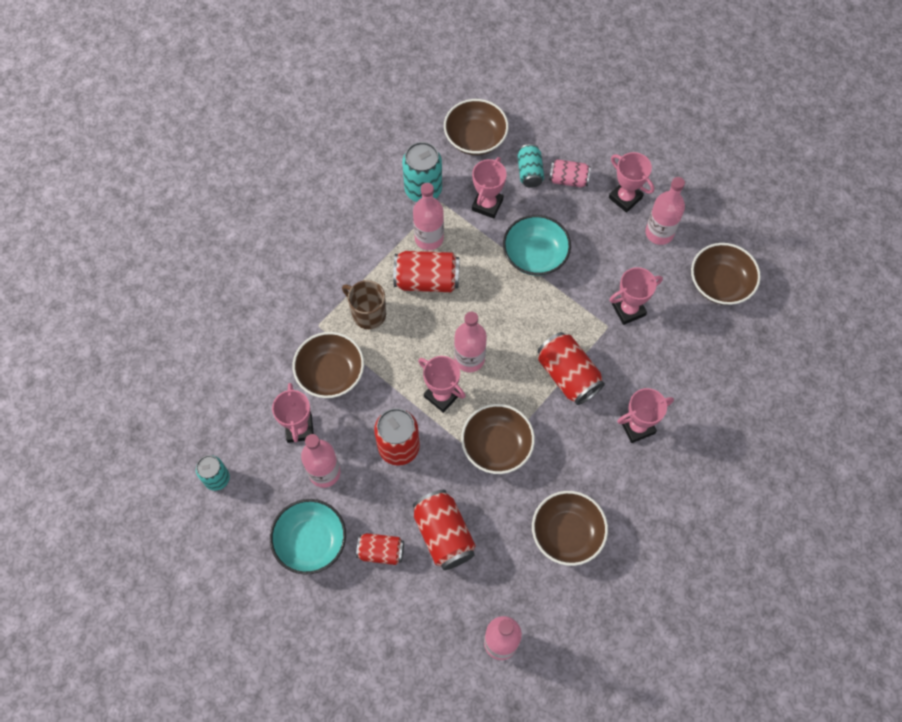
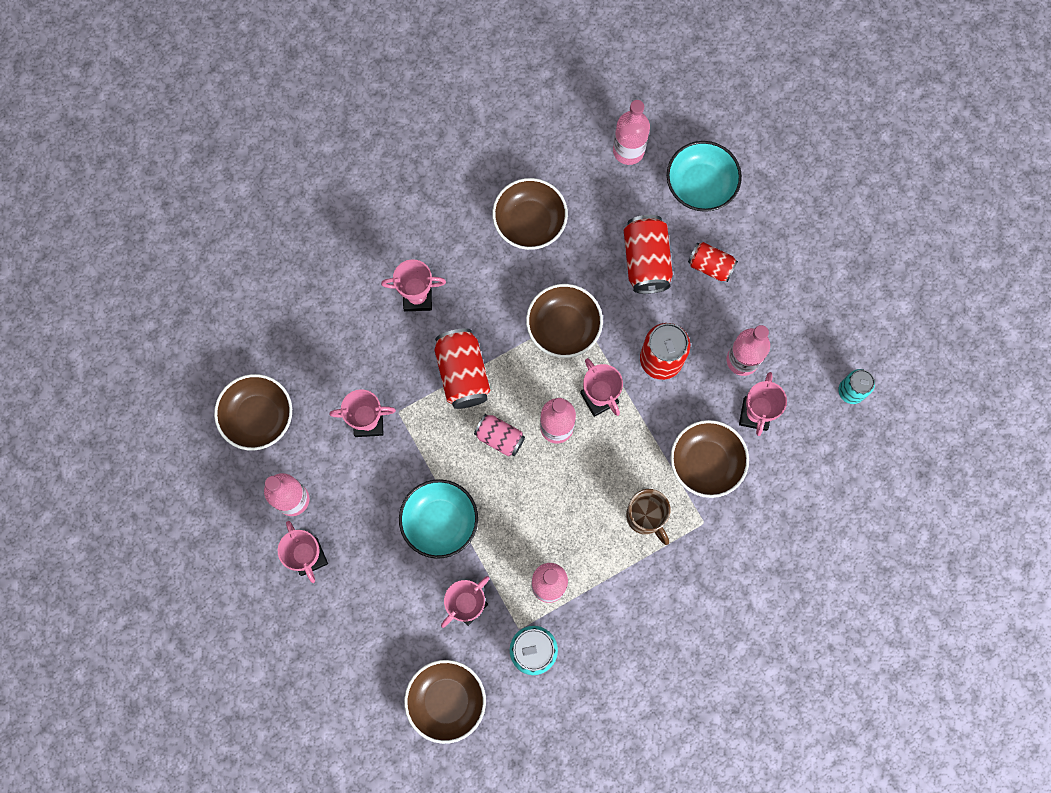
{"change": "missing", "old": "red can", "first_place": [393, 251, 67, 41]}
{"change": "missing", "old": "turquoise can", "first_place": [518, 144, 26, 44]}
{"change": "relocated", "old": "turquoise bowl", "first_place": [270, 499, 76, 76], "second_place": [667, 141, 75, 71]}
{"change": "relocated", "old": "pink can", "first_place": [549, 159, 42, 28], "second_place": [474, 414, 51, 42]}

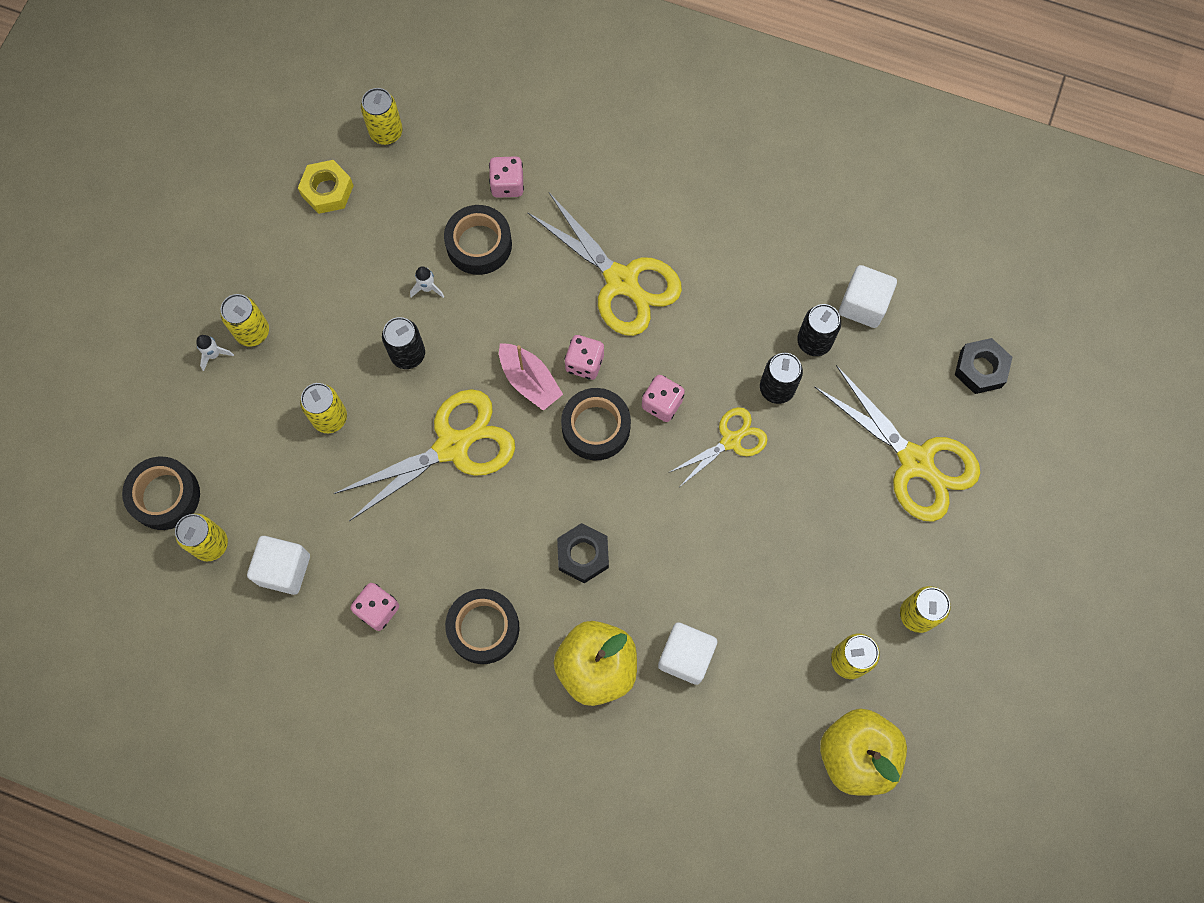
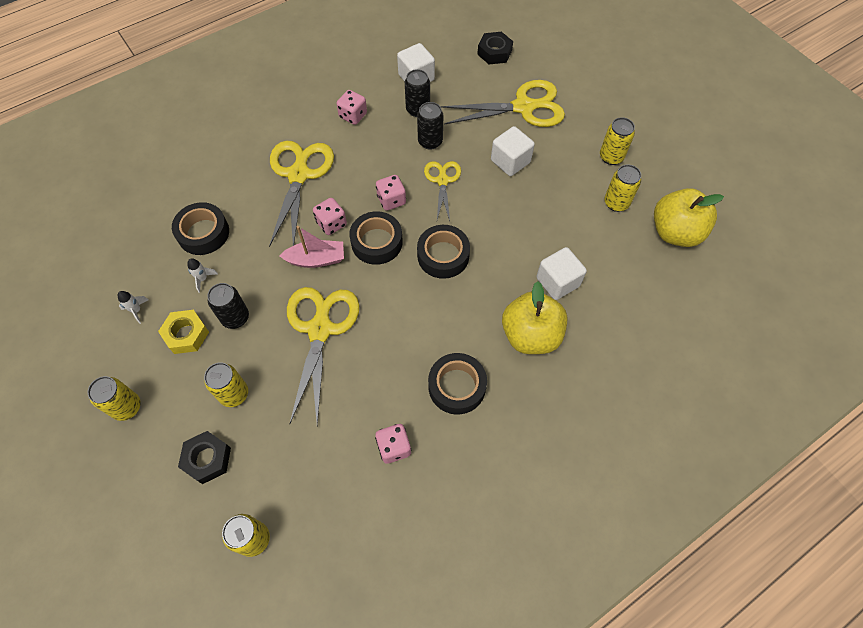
{"change": "missing", "old": "yellow can", "first_place": [361, 88, 42, 57]}
{"change": "relocated", "old": "black tape", "first_place": [122, 457, 78, 73], "second_place": [417, 225, 53, 54]}
{"change": "relocated", "old": "white rocket", "first_place": [196, 335, 38, 36], "second_place": [118, 291, 31, 33]}
{"change": "relocated", "old": "white cube", "first_place": [247, 536, 63, 59], "second_place": [491, 126, 44, 50]}
{"change": "relocated", "old": "yellow nut", "first_place": [298, 160, 56, 54], "second_place": [158, 310, 51, 44]}
{"change": "relocated", "old": "pink dice", "first_place": [489, 156, 35, 42], "second_place": [337, 90, 30, 35]}
{"change": "relocated", "old": "black nut", "first_place": [557, 523, 52, 60], "second_place": [178, 431, 53, 53]}
{"change": "spun", "old": "yellow scissors", "first_place": [527, 193, 155, 143], "second_place": [269, 141, 65, 106], "degrees": -75}

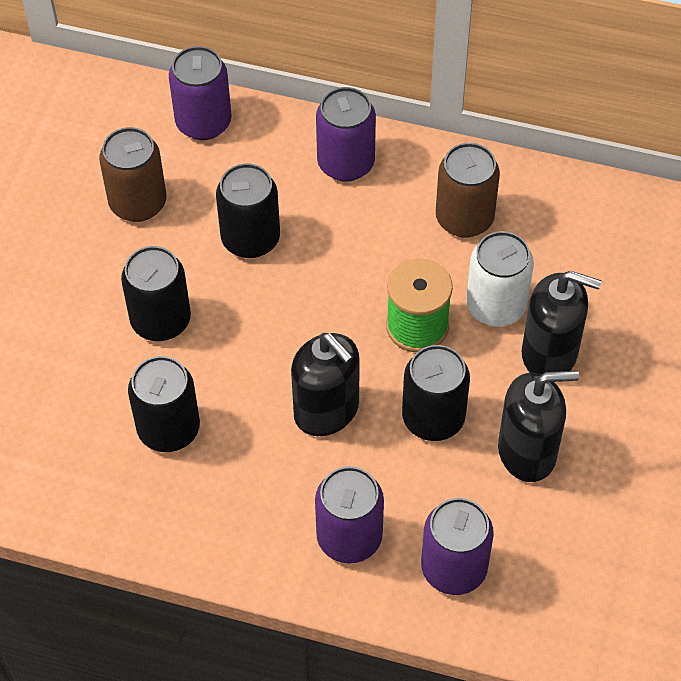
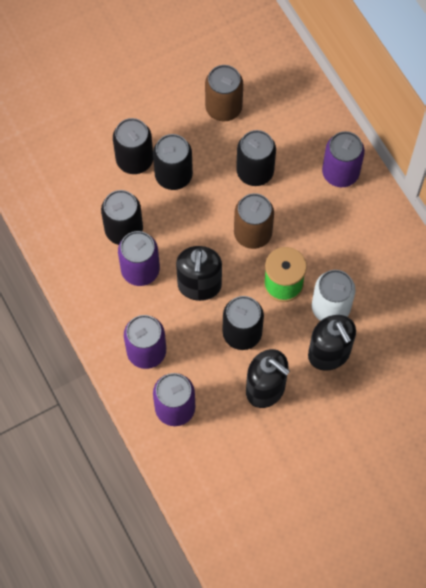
{"change": "appeared", "new": "black can", "second_place": [113, 118, 40, 56]}
{"change": "relocated", "old": "purple can", "first_place": [169, 46, 63, 94], "second_place": [118, 231, 42, 55]}
{"change": "relocated", "old": "brown can", "first_place": [436, 143, 64, 95], "second_place": [234, 193, 40, 56]}

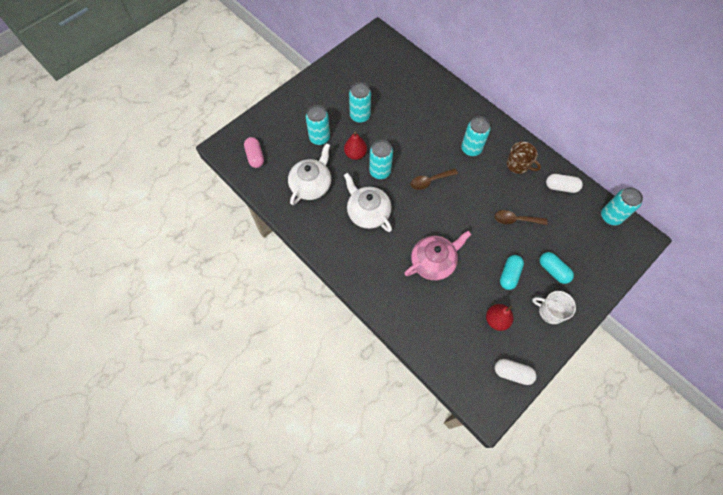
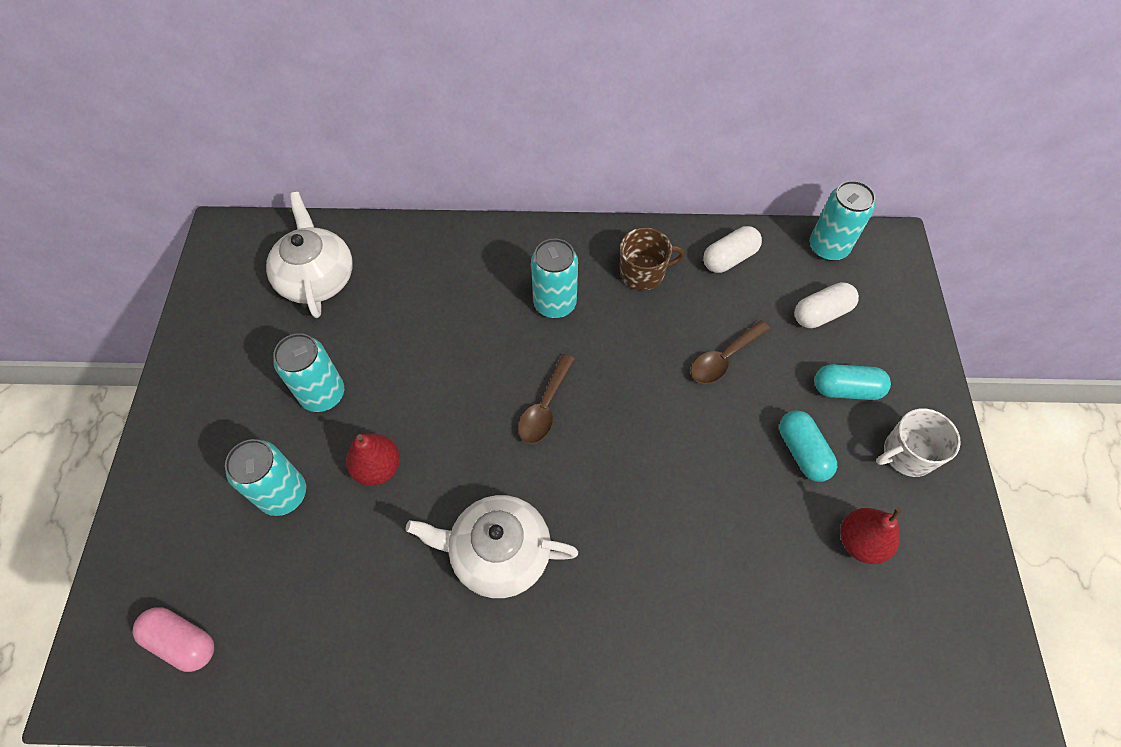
{"change": "missing", "old": "turquoise can", "first_place": [369, 140, 24, 39]}
{"change": "missing", "old": "pink teapot", "first_place": [404, 231, 67, 49]}
{"change": "relocated", "old": "white teapot", "first_place": [288, 143, 43, 62], "second_place": [266, 192, 87, 126]}
{"change": "relocated", "old": "white capsule", "first_place": [495, 359, 42, 26], "second_place": [795, 282, 64, 46]}

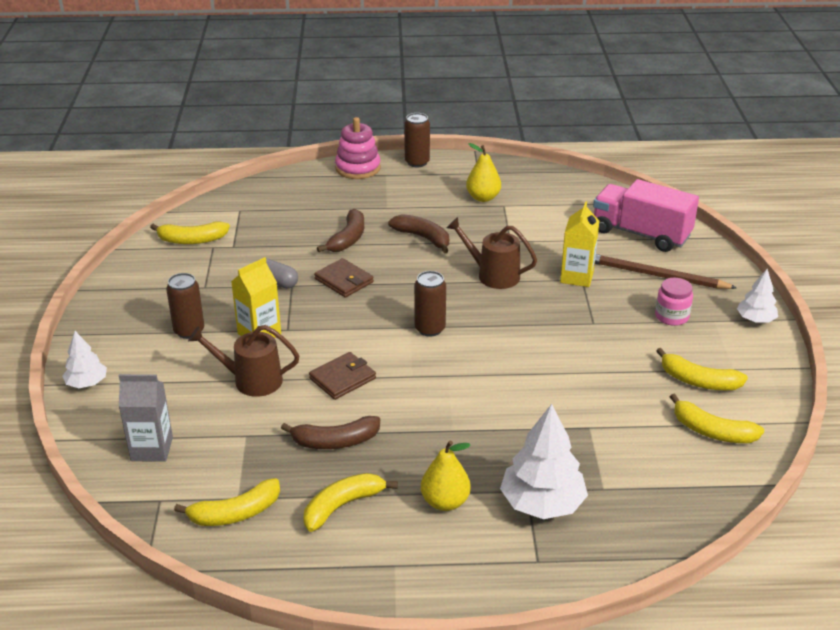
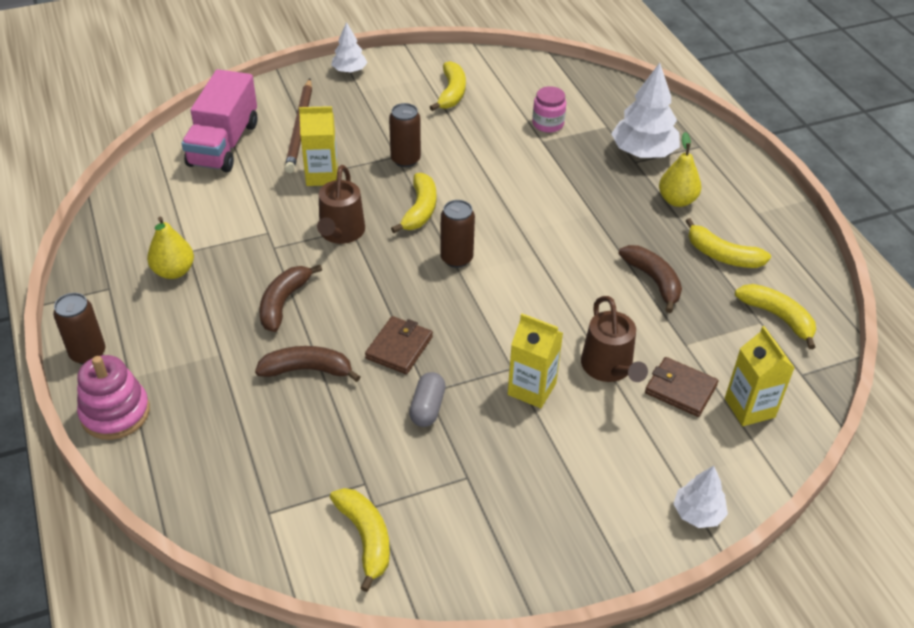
{"change": "relocated", "old": "brown can", "first_place": [166, 273, 38, 66], "second_place": [389, 103, 32, 64]}
{"change": "relocated", "old": "brown wallet", "first_place": [309, 352, 67, 48], "second_place": [645, 357, 73, 60]}
{"change": "relocated", "old": "pink jar", "first_place": [655, 278, 38, 48], "second_place": [532, 86, 34, 47]}
{"change": "relocated", "old": "yellow banana", "first_place": [670, 393, 94, 50], "second_place": [391, 173, 45, 60]}
{"change": "colour", "old": "grey carton", "new": "yellow carton", "first_place": [119, 374, 54, 88], "second_place": [725, 326, 69, 100]}

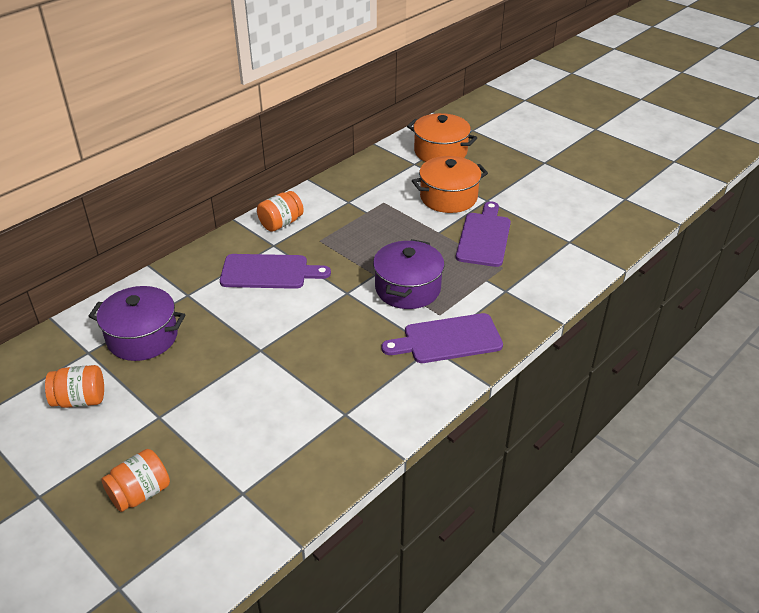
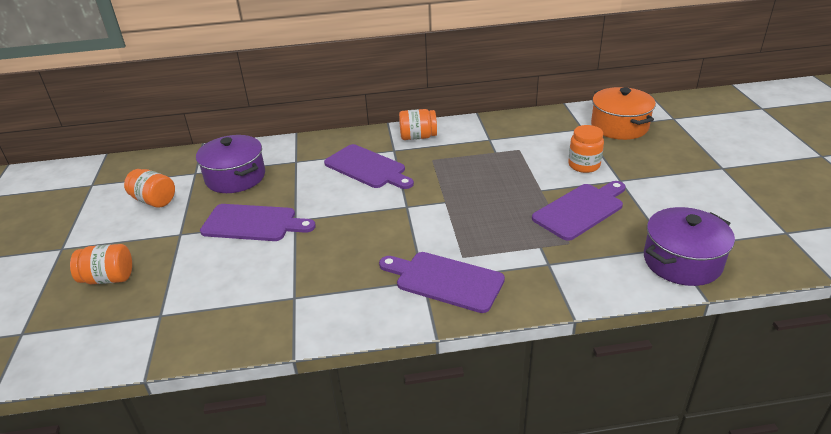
{"change": "appeared", "new": "purple cutting board", "second_place": [200, 204, 116, 37]}
{"change": "relocated", "old": "purple pot", "first_place": [373, 239, 71, 70], "second_place": [644, 207, 91, 79]}
{"change": "exchanged", "old": "orange pot", "new": "orange jar", "first_place": [412, 156, 76, 57], "second_place": [568, 125, 36, 48]}

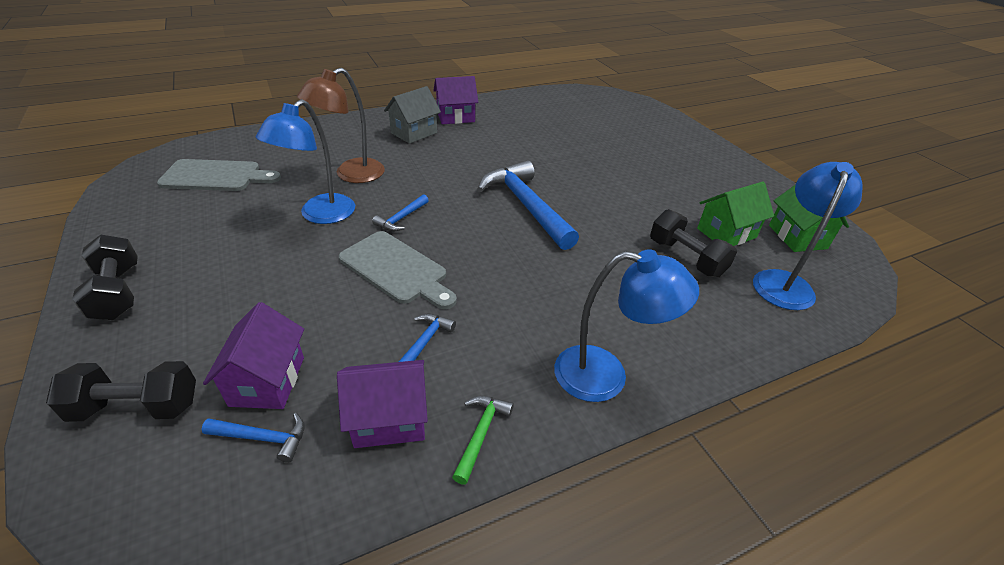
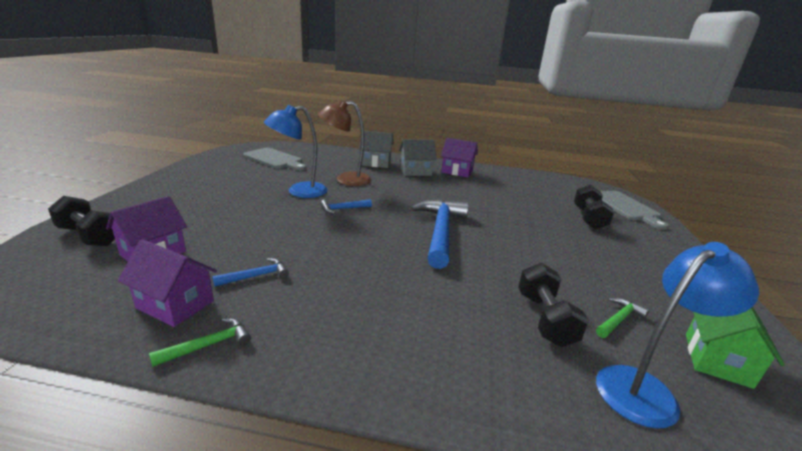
{"change": "missing", "old": "blue hammer", "first_place": [202, 413, 103, 50]}
{"change": "missing", "old": "blue lamp", "first_place": [554, 249, 145, 153]}
{"change": "appeared", "new": "grey house", "second_place": [359, 131, 35, 37]}
{"change": "relocated", "old": "black dumbbell", "first_place": [72, 235, 66, 85], "second_place": [574, 185, 41, 44]}
{"change": "relocated", "old": "grey cutting board", "first_place": [339, 231, 118, 78], "second_place": [600, 191, 69, 39]}
{"change": "exchanged", "old": "green house", "new": "green hammer", "first_place": [697, 182, 77, 64], "second_place": [596, 297, 54, 41]}

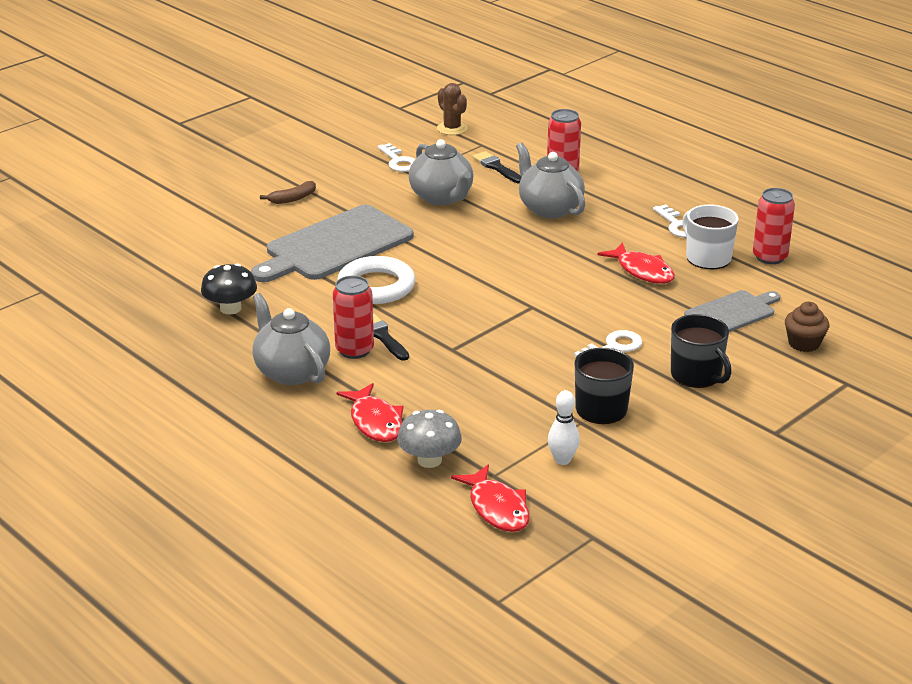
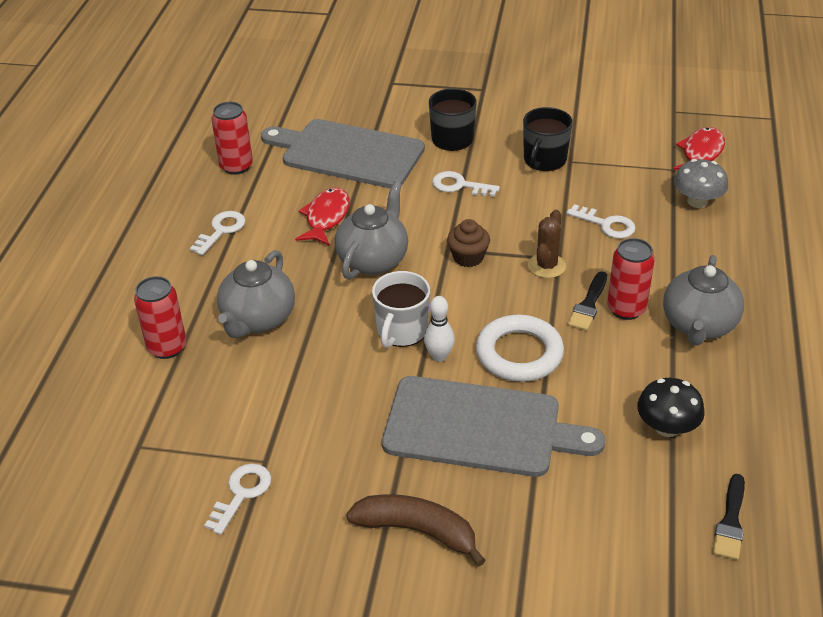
{"change": "missing", "old": "red fish", "first_place": [336, 383, 68, 59]}
{"change": "appeared", "new": "white key", "second_place": [567, 204, 69, 35]}
{"change": "relocated", "old": "grey teapot", "first_place": [409, 139, 65, 66], "second_place": [335, 181, 73, 99]}
{"change": "relocated", "old": "brown cactus", "first_place": [437, 83, 31, 52], "second_place": [528, 210, 38, 68]}
{"change": "relocated", "old": "black brush", "first_place": [473, 151, 49, 33], "second_place": [712, 474, 33, 86]}
{"change": "relocated", "old": "white bowling pin", "first_place": [548, 390, 32, 75], "second_place": [424, 296, 31, 66]}
{"change": "relocated", "old": "white mug", "first_place": [682, 205, 57, 64], "second_place": [372, 271, 58, 77]}
{"change": "relocated", "old": "brown cupcake", "first_place": [785, 302, 44, 50], "second_place": [447, 219, 43, 48]}
{"change": "size", "old": "brown banana", "first_place": [260, 181, 56, 23], "second_place": [346, 495, 140, 71], "factor": 1.69}
{"change": "size", "old": "grey cutting board", "first_place": [684, 290, 96, 42], "second_place": [261, 119, 164, 69], "factor": 1.76}

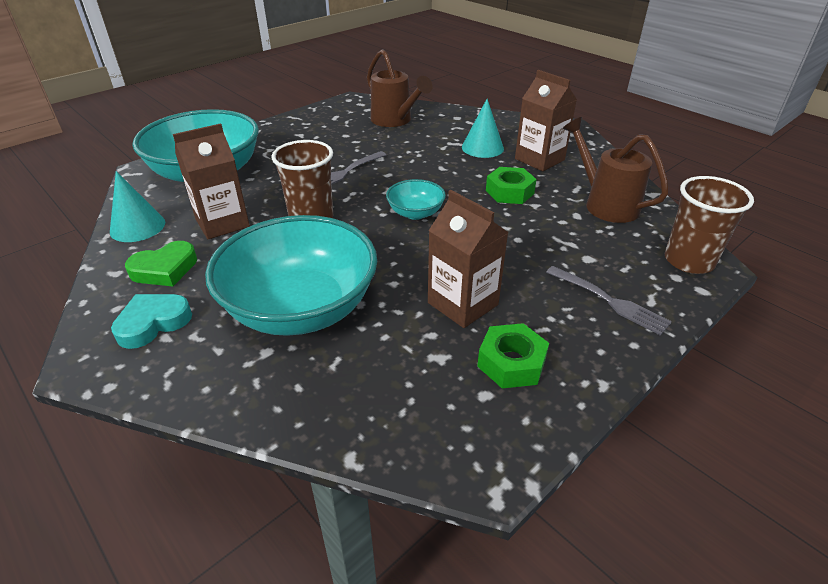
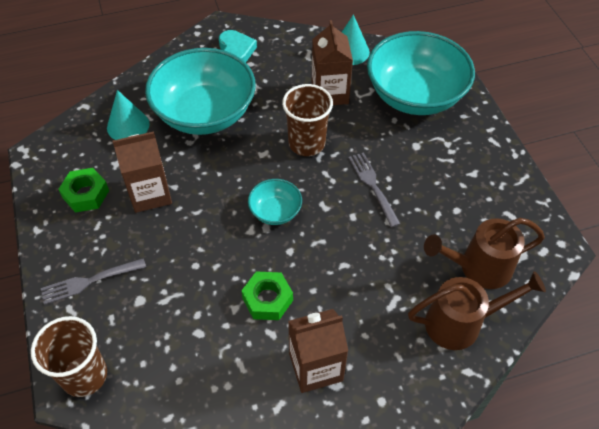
{"change": "missing", "old": "green heart", "first_place": [125, 241, 72, 45]}
{"change": "relocated", "old": "turquoise cone", "first_place": [462, 99, 42, 59], "second_place": [107, 90, 43, 50]}
{"change": "relocated", "old": "brown watering can", "first_place": [563, 117, 105, 106], "second_place": [408, 271, 138, 79]}

